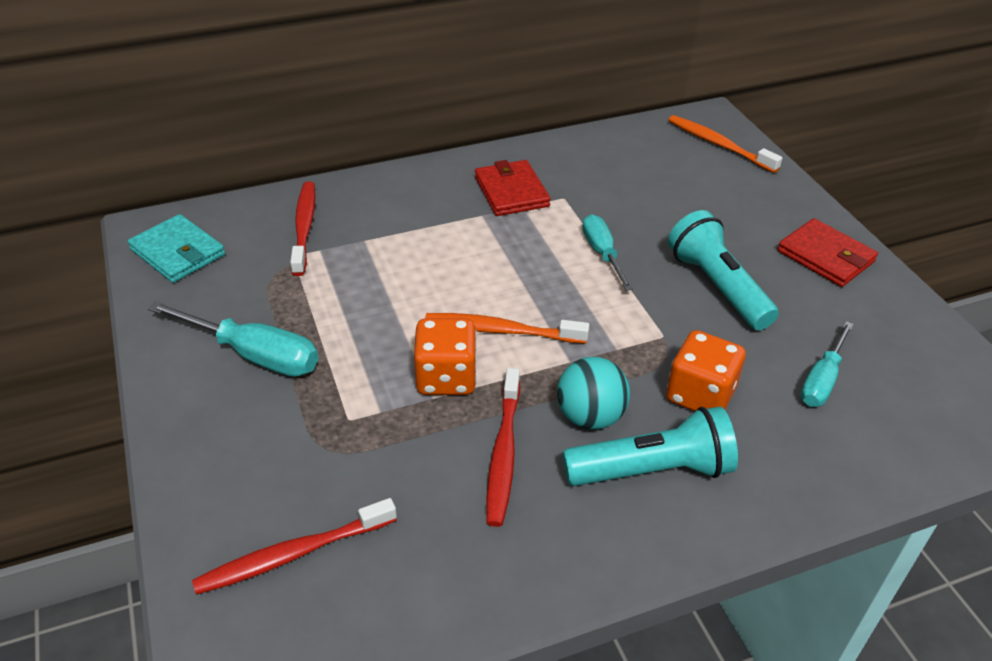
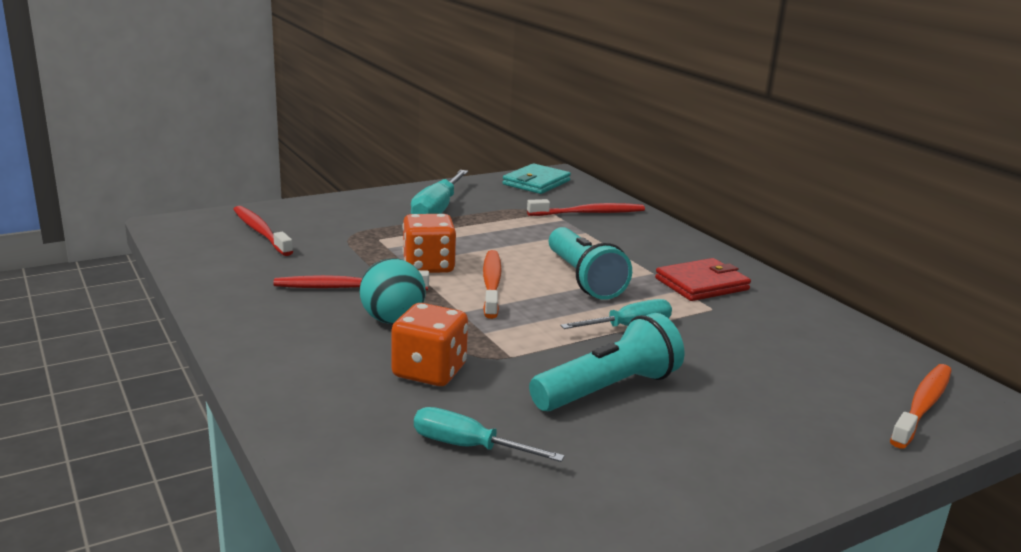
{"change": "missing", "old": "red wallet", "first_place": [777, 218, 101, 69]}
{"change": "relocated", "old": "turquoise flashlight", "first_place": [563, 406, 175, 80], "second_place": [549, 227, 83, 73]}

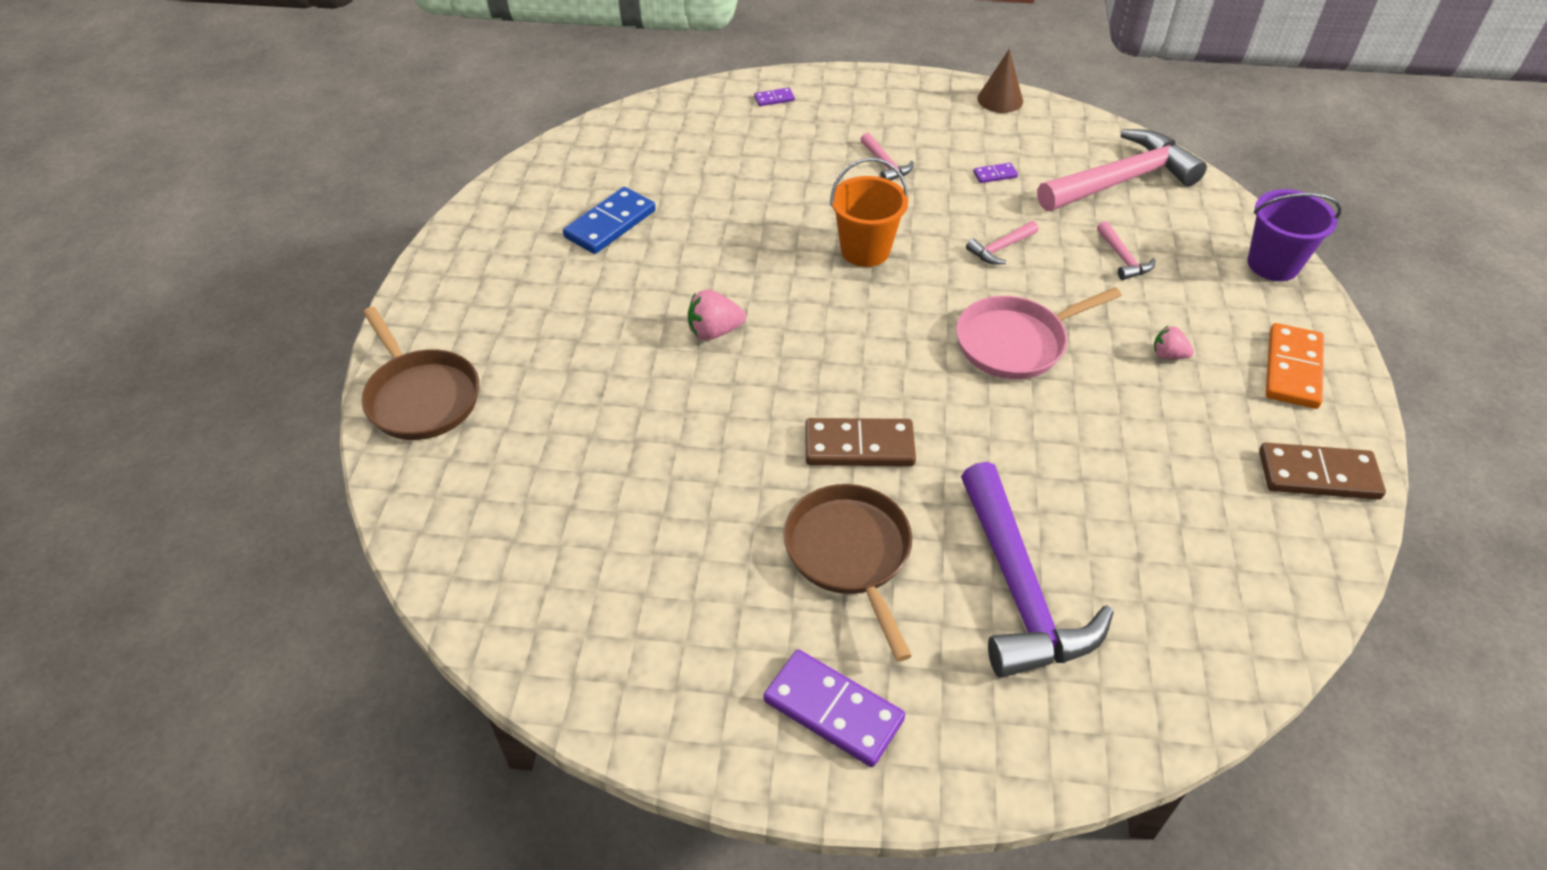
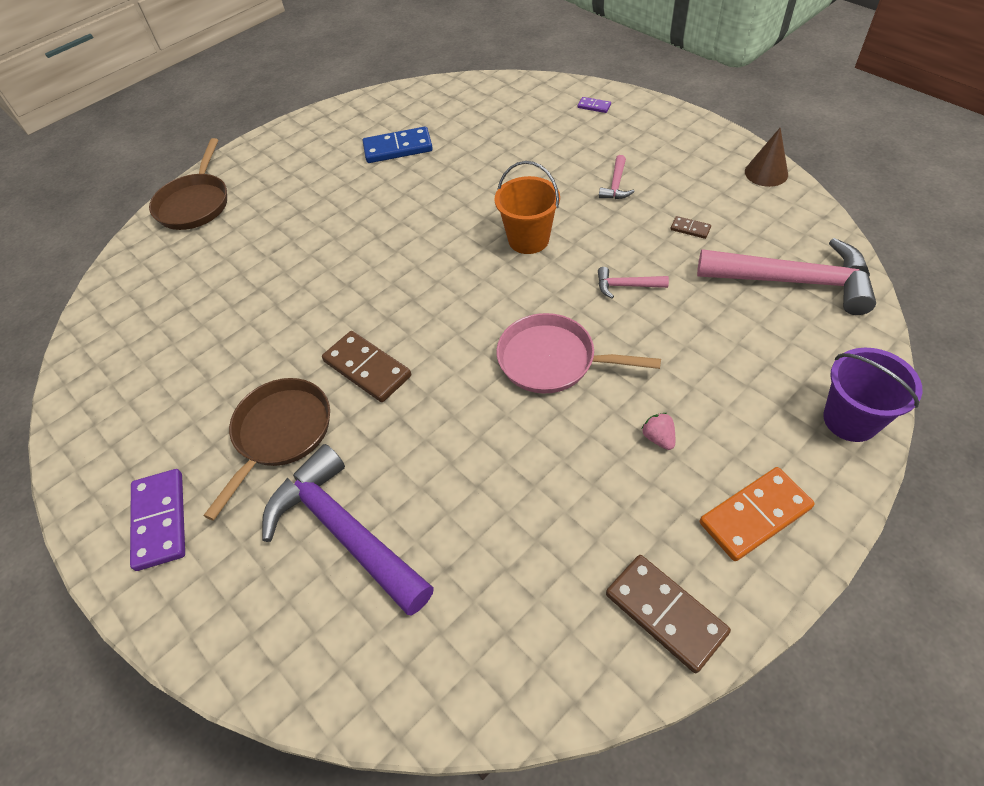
{"change": "missing", "old": "pink strawberry", "first_place": [688, 290, 58, 50]}
{"change": "missing", "old": "pink hammer", "first_place": [1097, 221, 59, 59]}
{"change": "colour", "old": "purple domino", "new": "brown domino", "first_place": [973, 163, 45, 20], "second_place": [670, 216, 41, 23]}
{"change": "spun", "old": "purple hammer", "first_place": [961, 462, 153, 216], "second_place": [262, 444, 172, 172], "degrees": 105}

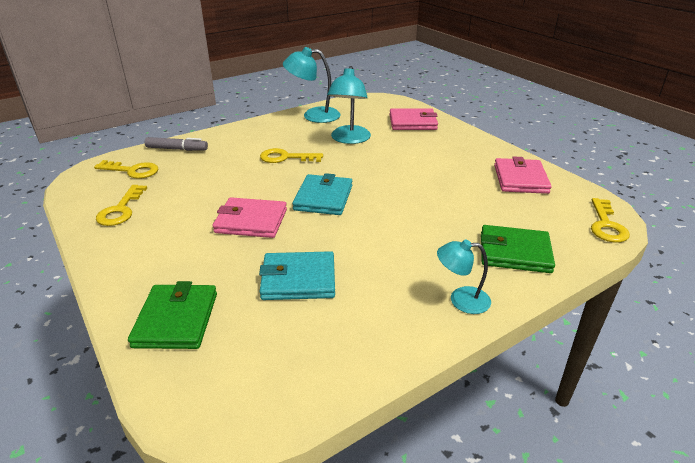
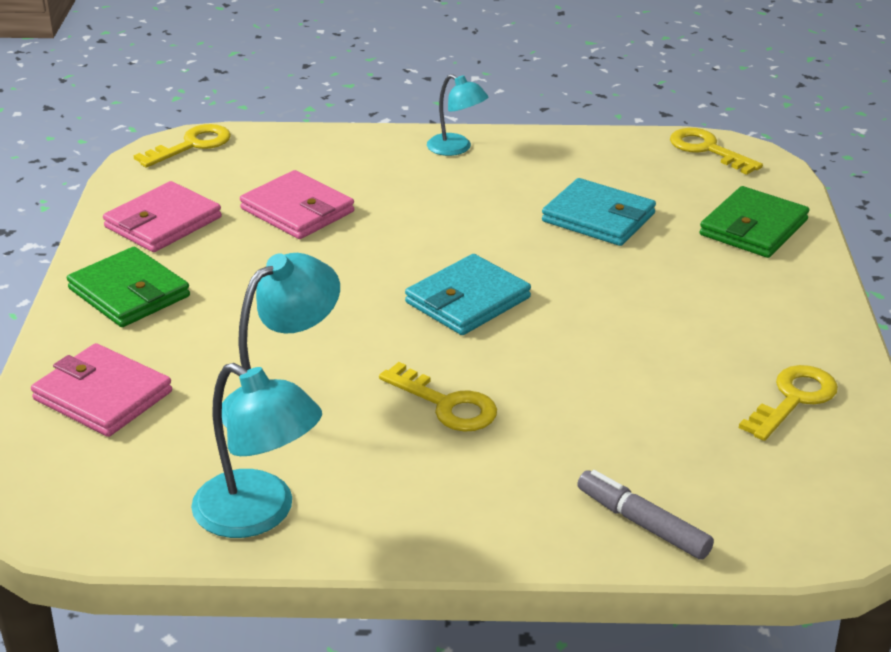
{"change": "relocated", "old": "yellow key", "first_place": [94, 160, 64, 19], "second_place": [670, 128, 93, 47]}
{"change": "relocated", "old": "pink wallet", "first_place": [213, 197, 74, 41], "second_place": [240, 170, 114, 69]}
{"change": "relocated", "old": "green wallet", "first_place": [481, 225, 74, 48], "second_place": [67, 247, 123, 80]}

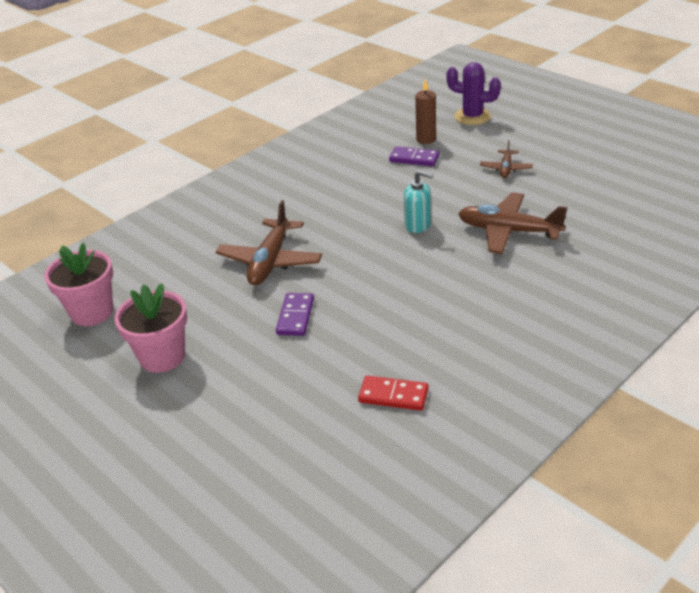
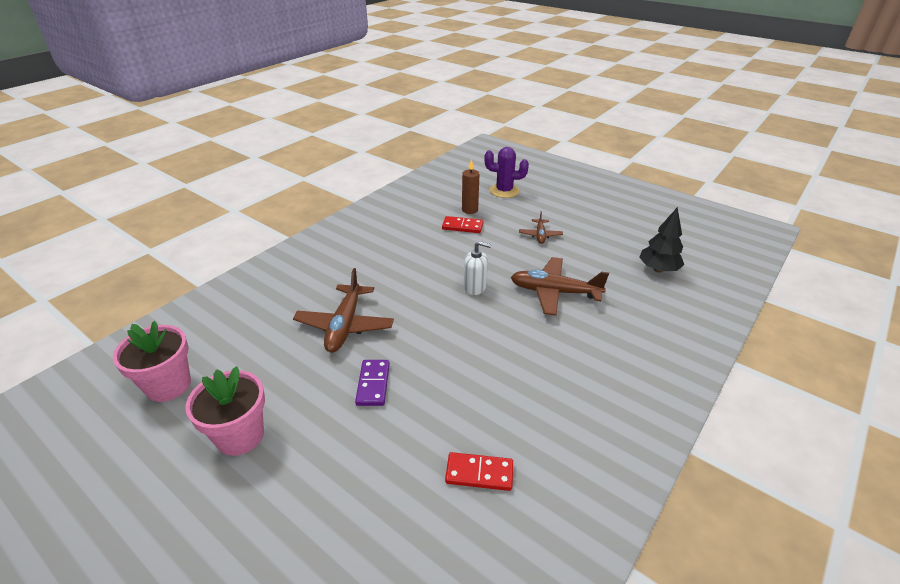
{"change": "appeared", "new": "black tree", "second_place": [639, 207, 45, 65]}
{"change": "colour", "old": "purple domino", "new": "red domino", "first_place": [389, 146, 51, 20], "second_place": [442, 216, 41, 17]}
{"change": "colour", "old": "turquoise soap dispenser", "new": "white soap dispenser", "first_place": [404, 170, 29, 63], "second_place": [464, 241, 27, 54]}

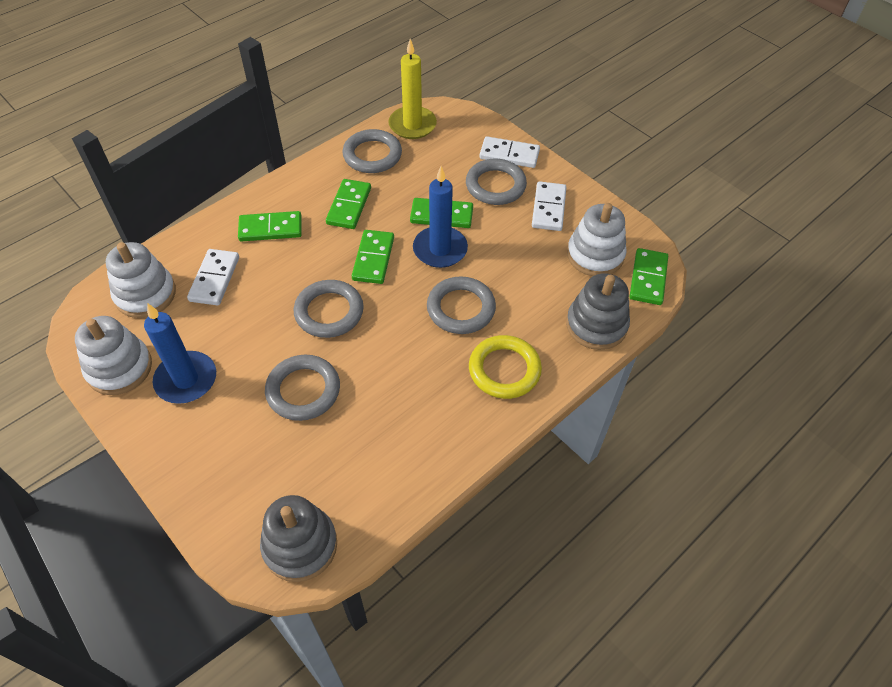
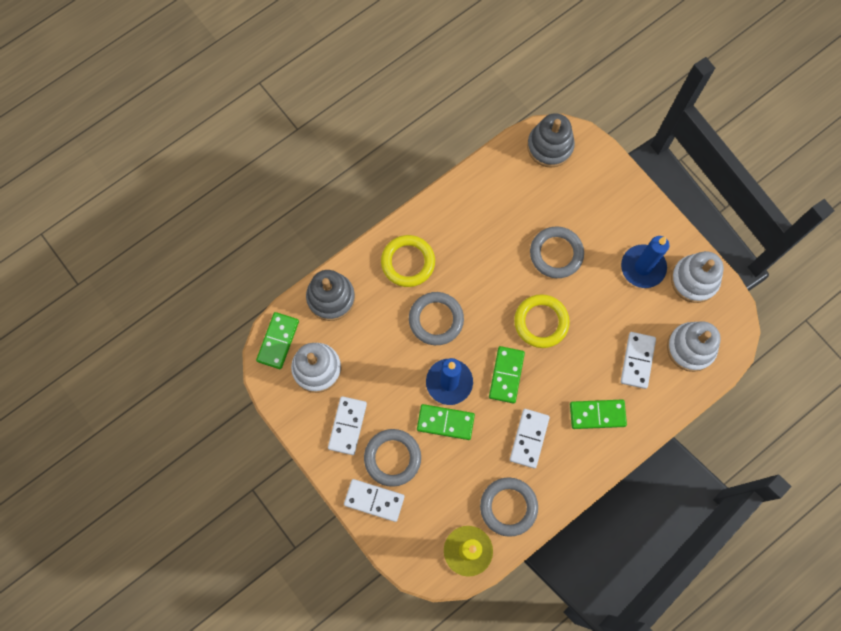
{"change": "colour", "old": "grey ring", "new": "yellow ring", "first_place": [294, 280, 70, 58], "second_place": [514, 294, 56, 54]}
{"change": "colour", "old": "green domino", "new": "white domino", "first_place": [326, 179, 45, 50], "second_place": [510, 409, 40, 59]}

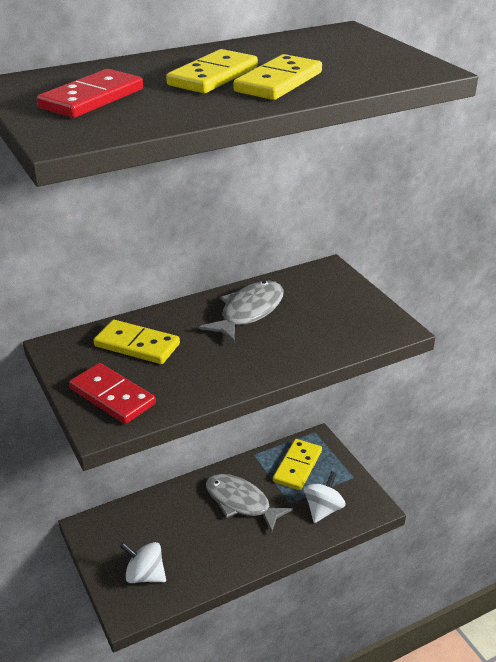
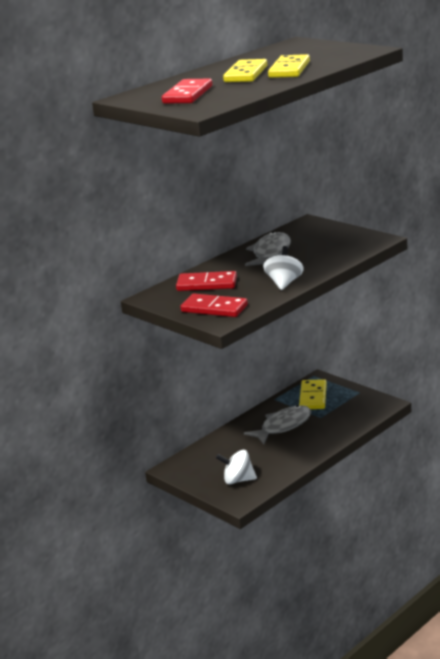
{"change": "relocated", "old": "white spinning top", "first_place": [304, 471, 42, 52], "second_place": [263, 246, 41, 44]}
{"change": "colour", "old": "yellow domino", "new": "red domino", "first_place": [94, 320, 86, 44], "second_place": [176, 271, 61, 20]}
{"change": "spun", "old": "grey fish", "first_place": [206, 474, 87, 59], "second_place": [244, 405, 67, 39], "degrees": 120}

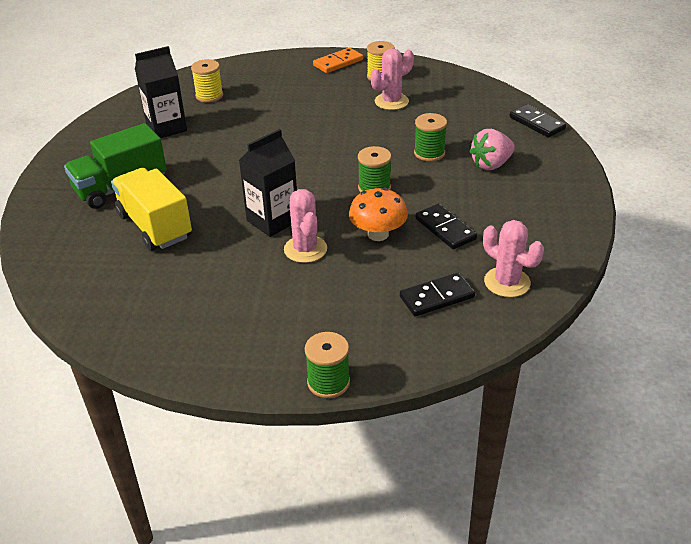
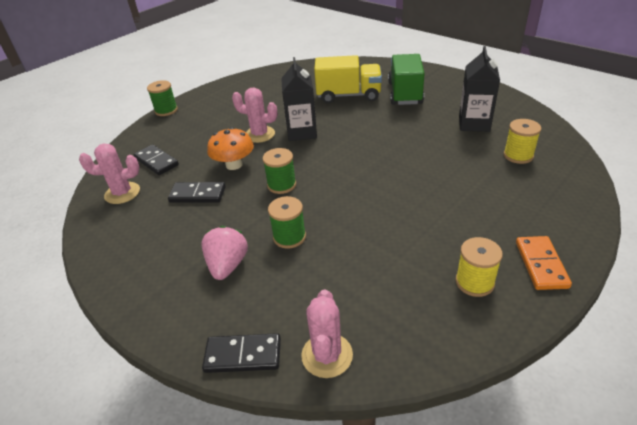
{"change": "relocated", "old": "pink cactus", "first_place": [371, 48, 43, 62], "second_place": [301, 289, 52, 89]}
{"change": "spun", "old": "black domino", "first_place": [400, 272, 75, 44], "second_place": [133, 145, 46, 30], "degrees": -60}

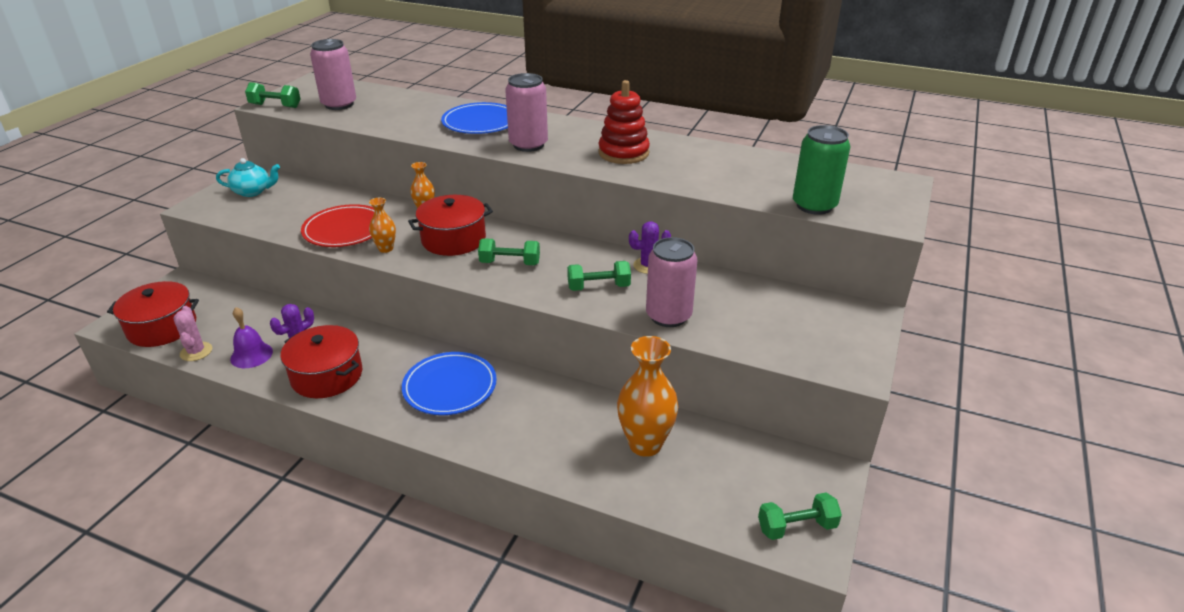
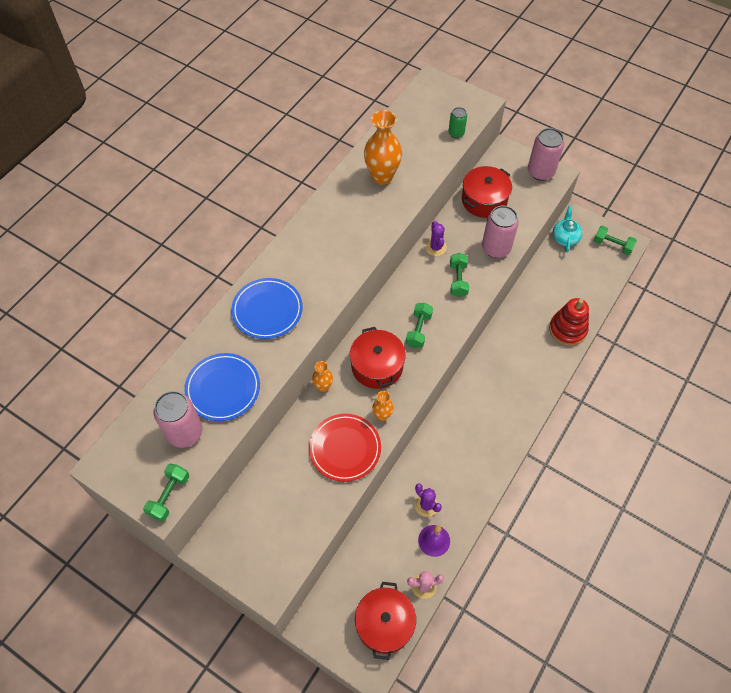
{"change": "relocated", "old": "turquoise teapot", "first_place": [216, 158, 64, 39], "second_place": [553, 206, 29, 46]}
{"change": "relocated", "old": "red pot", "first_place": [281, 325, 81, 73], "second_place": [462, 166, 50, 52]}
{"change": "relocated", "old": "blue plate", "first_place": [402, 352, 95, 63], "second_place": [184, 353, 76, 68]}
{"change": "relocated", "old": "pink can", "first_place": [505, 73, 43, 79], "second_place": [528, 128, 36, 53]}
{"change": "relocated", "old": "red stacking toy", "first_place": [598, 80, 52, 84], "second_place": [549, 298, 40, 48]}
{"change": "relocated", "old": "orange vase", "first_place": [617, 336, 61, 121], "second_place": [364, 110, 38, 75]}
{"change": "spun", "old": "green dumbbell", "first_place": [758, 493, 84, 47], "second_place": [594, 226, 43, 29], "degrees": -60}
{"change": "size", "old": "green can", "first_place": [793, 125, 57, 90], "second_place": [448, 107, 19, 31], "factor": 0.56}

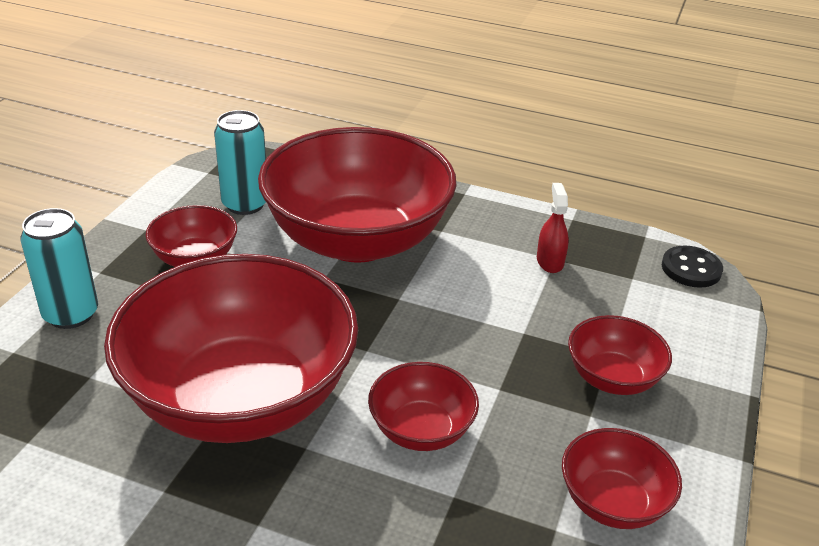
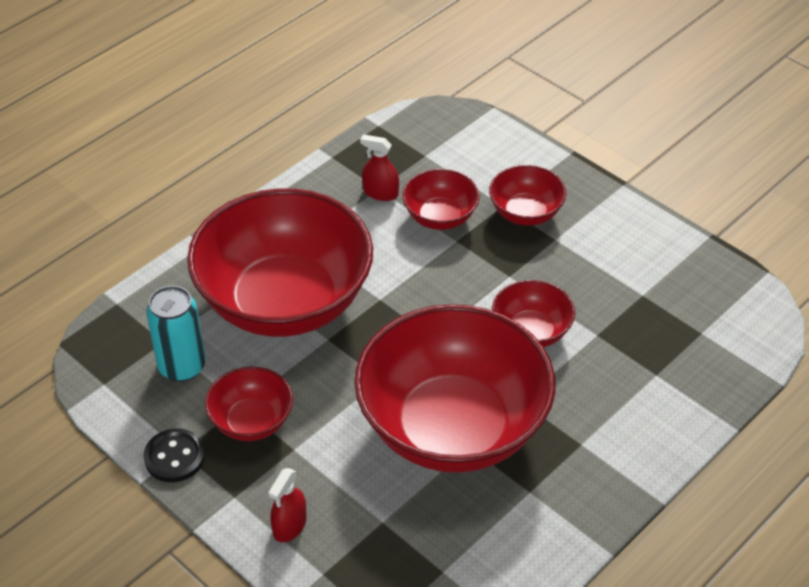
{"change": "relocated", "old": "red bowl", "first_place": [562, 428, 120, 101], "second_place": [402, 169, 78, 61]}
{"change": "relocated", "old": "black button", "first_place": [662, 246, 61, 42], "second_place": [143, 429, 62, 53]}
{"change": "exchanged", "old": "turquoise can", "new": "red spray bottle", "first_place": [20, 208, 78, 121], "second_place": [268, 468, 39, 74]}

